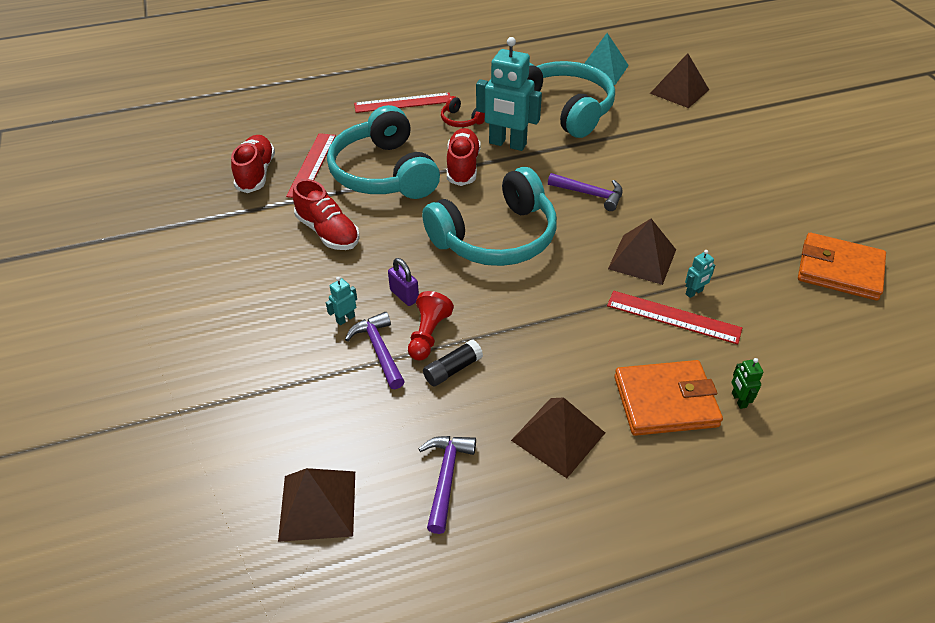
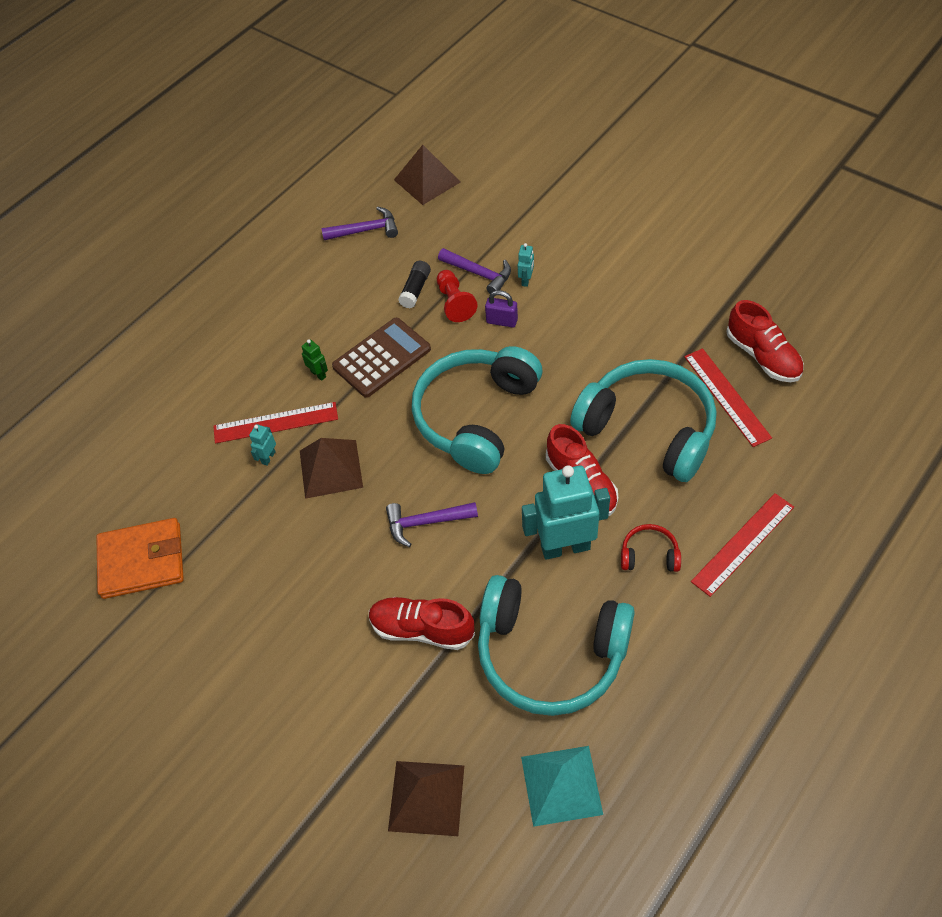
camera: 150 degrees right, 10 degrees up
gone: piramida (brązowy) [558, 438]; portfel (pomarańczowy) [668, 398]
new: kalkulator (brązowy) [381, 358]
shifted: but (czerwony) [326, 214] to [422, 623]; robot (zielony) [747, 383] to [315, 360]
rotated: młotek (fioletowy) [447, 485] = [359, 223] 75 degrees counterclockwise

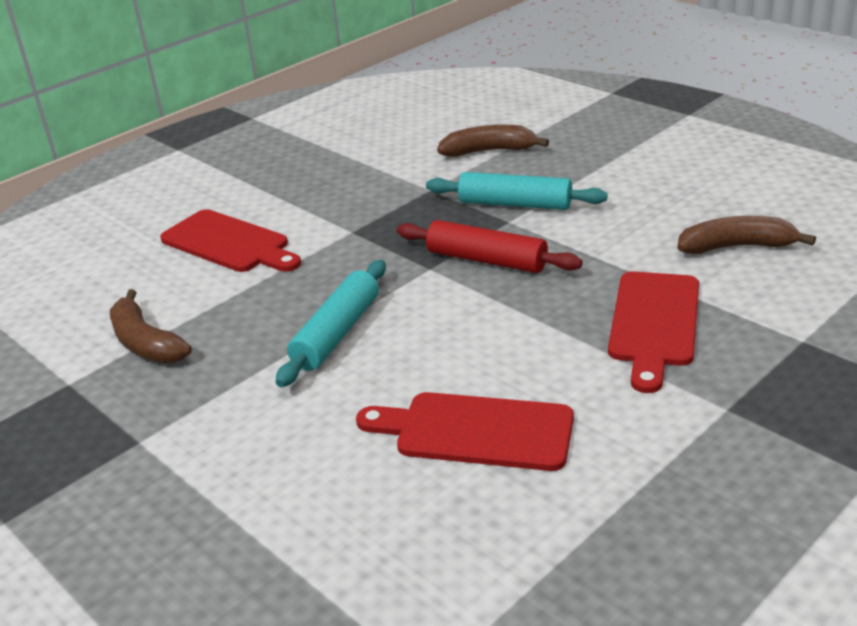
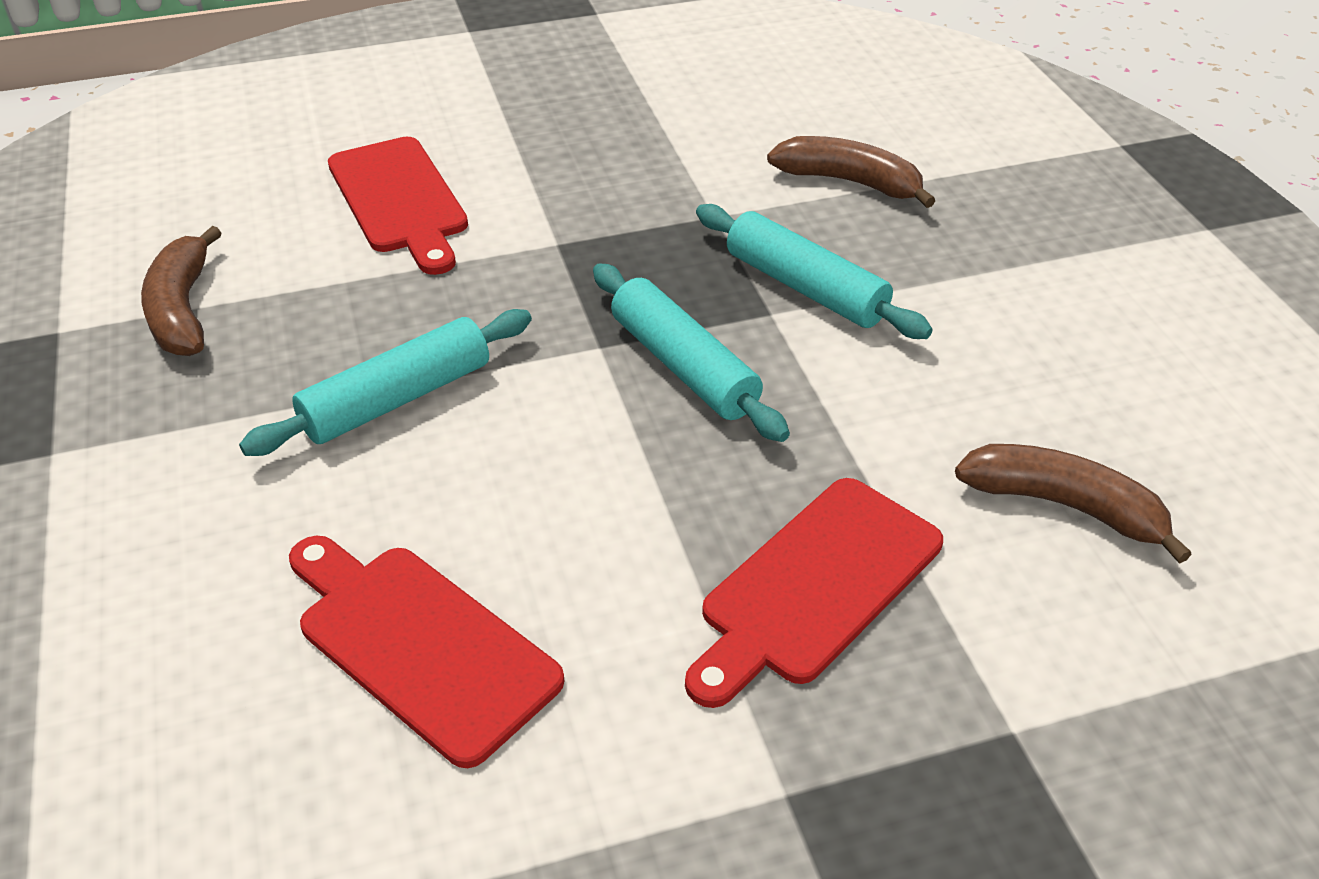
camera: 25 degrees right, 10 degrees up
repainted: wałek do ciasta (czerwony) [490, 246] to wałek do ciasta (turkusowy) [691, 352]

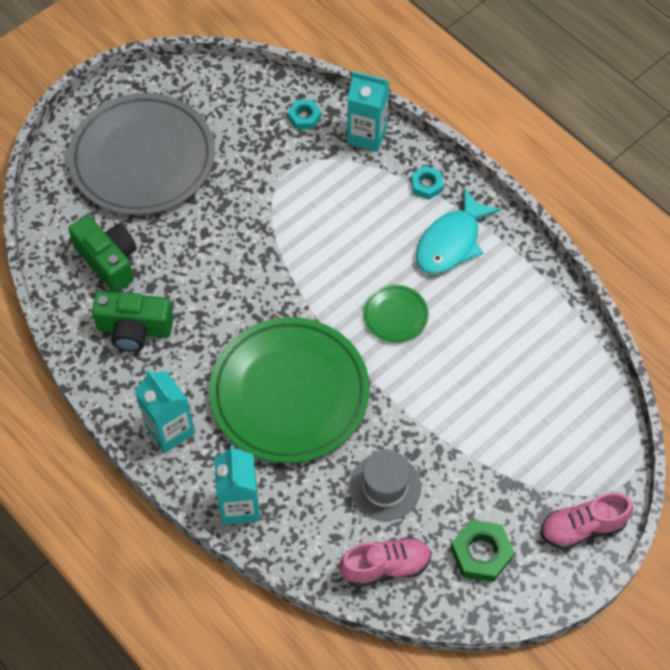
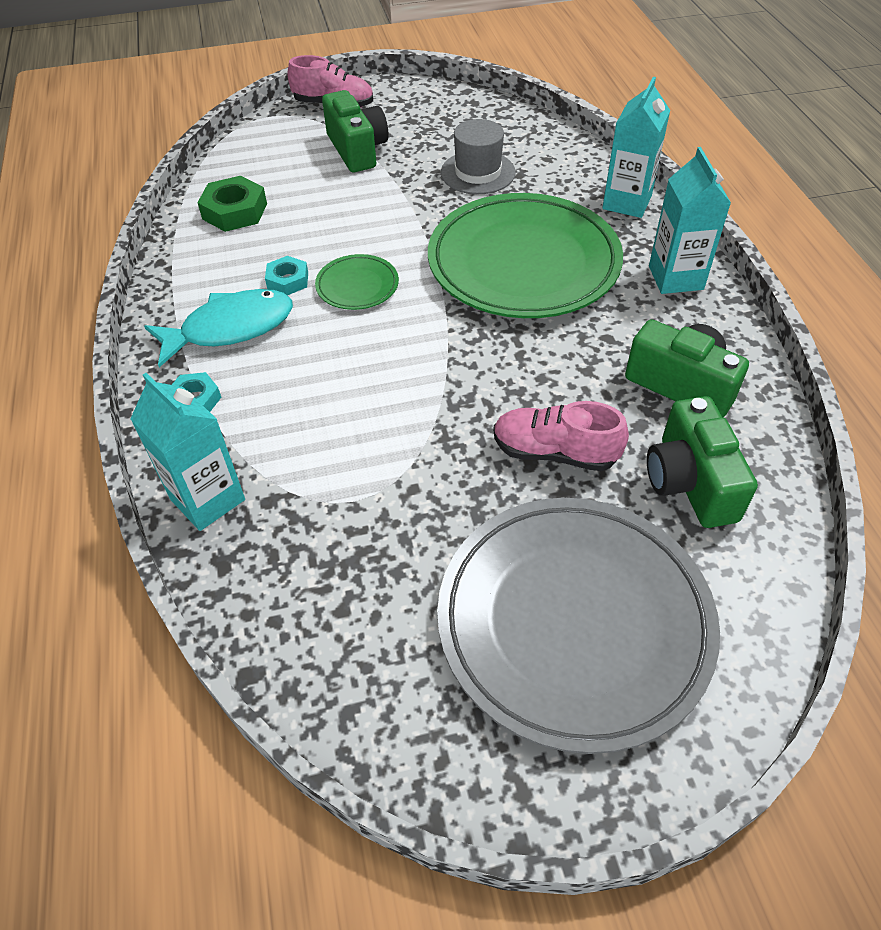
camera: 150 degrees left, 10 degrees down
new: aparat fotograficzny (zielony) [355, 131]
shifted: nakrętka (turkusowy) [304, 115] to [286, 275]; but (różowy) [385, 562] to [561, 436]; nakrętka (zielony) [482, 551] to [232, 204]

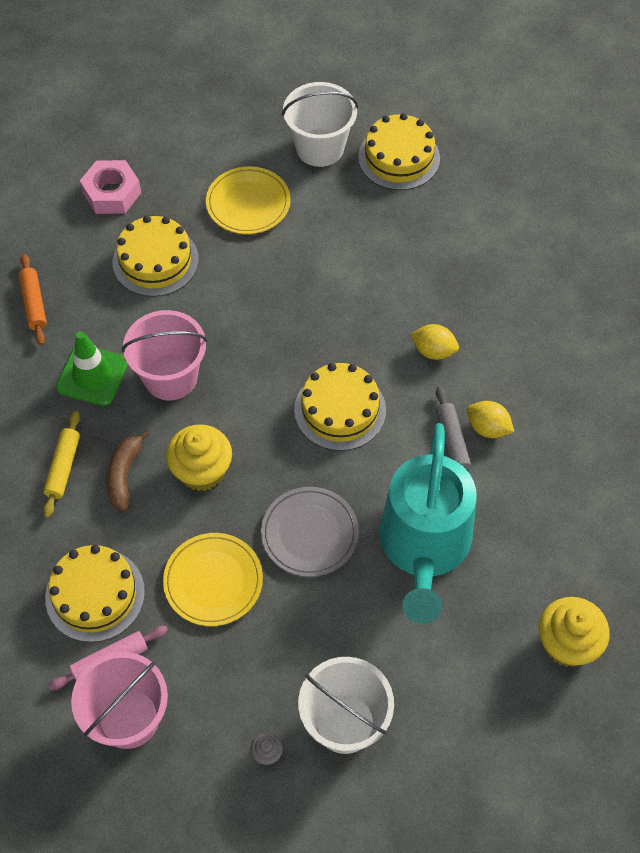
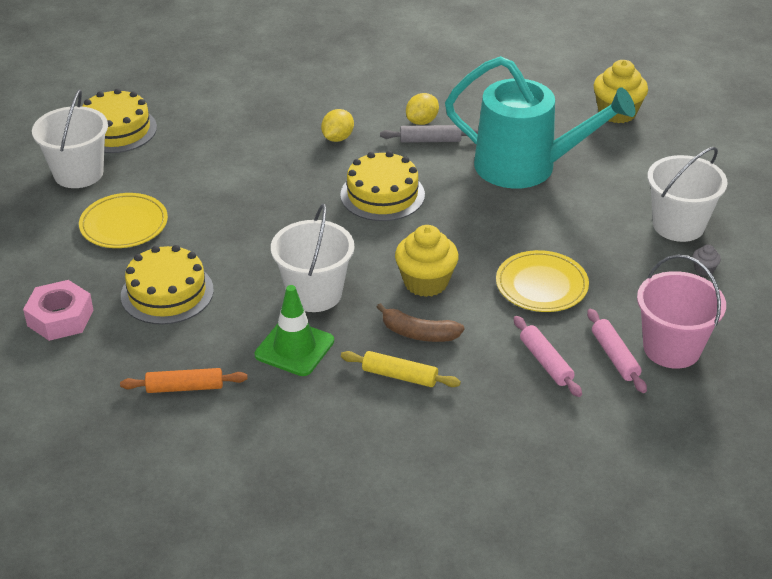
camera: 80 degrees left, 20 degrees down
gone: talerz (szary) [310, 532]
swapped: tort (żółty) [95, 593] to wałek do ciasta (różowy) [548, 356]
repainted: wiadro (różowy) [164, 355] to wiadro (biały) [312, 258]

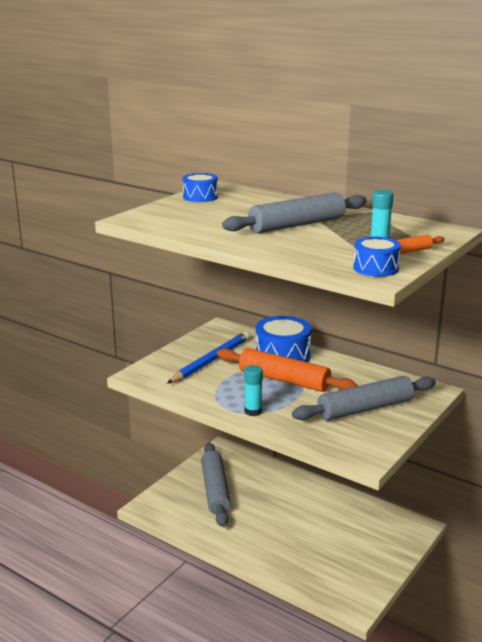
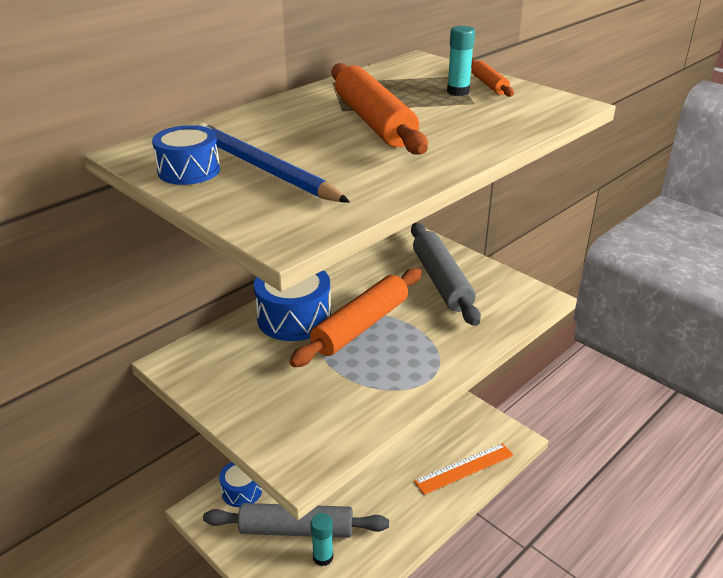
camera: 80 degrees left, 10 degrees up
new: linijka (pomarańczowy) [464, 469]
shifted: ołówek (niebieski) [208, 358] to [273, 163]; klej w sztyfcie (turkusowy) [253, 390] to [322, 539]; bęben (niebieski) [377, 256] to [240, 484]
repainted: wałek do ciasta (szary) [294, 212] to wałek do ciasta (pomarańczowy) [380, 109]

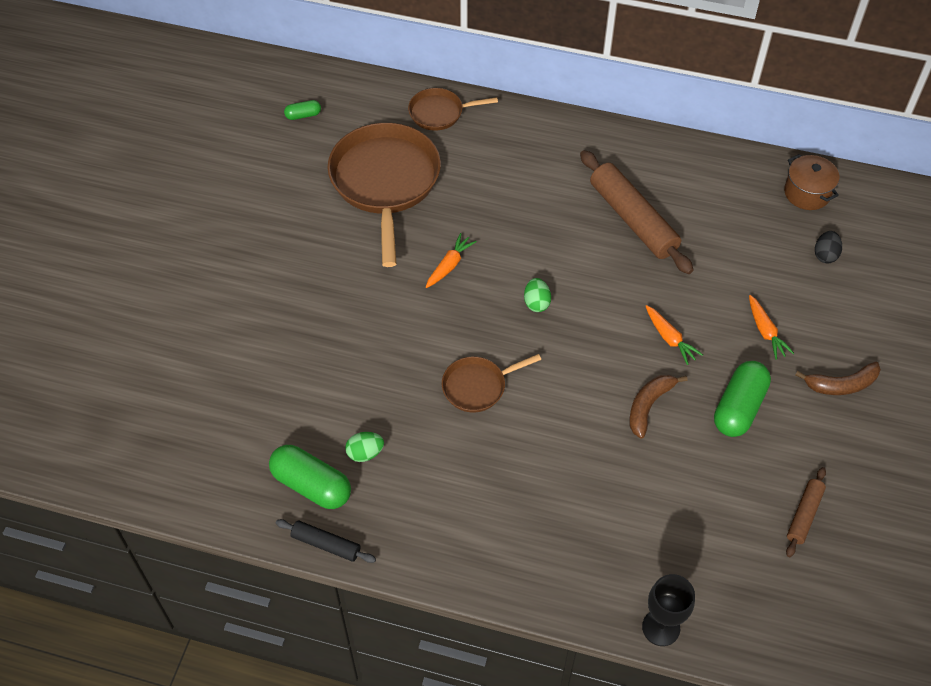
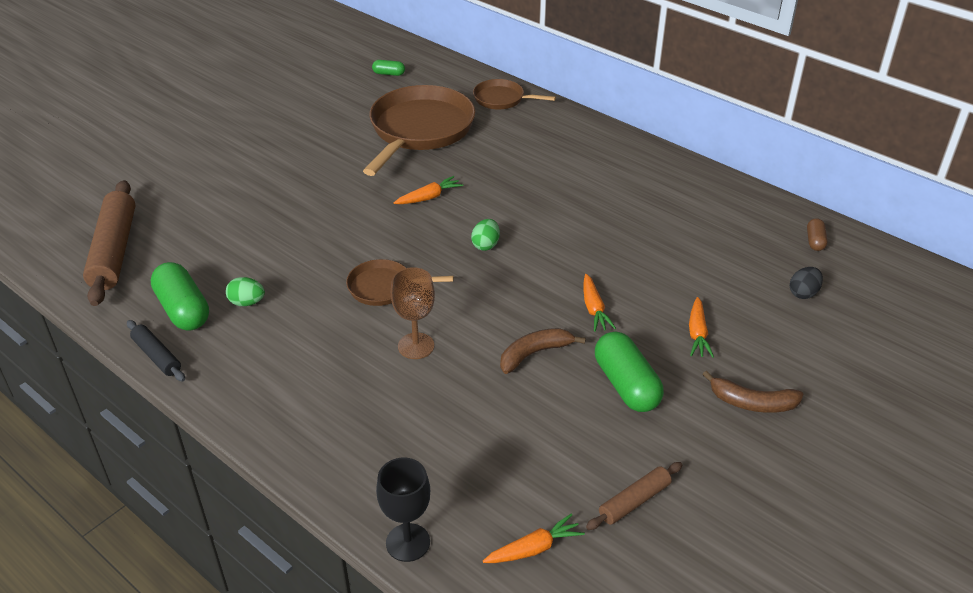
camera: 25 degrees right, 15 degrees down
new: kielich (brązowy) [413, 313]; marchewka (pomarańczowy) [534, 538]
shifted: wałek do ciasta (brązowy) [636, 212] to [109, 243]
swapped: garnek (brązowy) [811, 182] to kapsułka (brązowy) [817, 234]
rotated: kapsułka (zielony) [742, 399] = [629, 372] 75 degrees counterclockwise

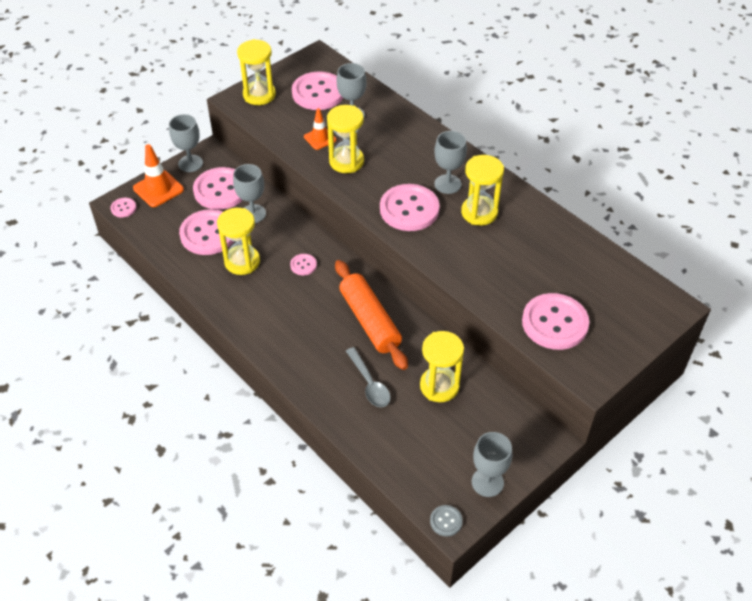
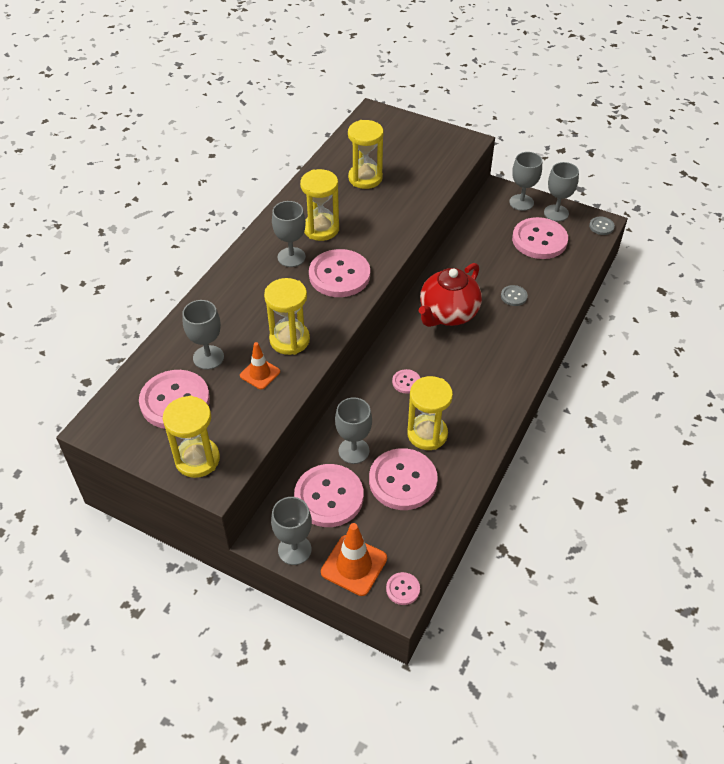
camera: 110 degrees left, 0 degrees up
new: kielich (szary) [525, 181]
shifted: klepsydra (żółty) [442, 366] to [366, 154]; guzik (różowy) [555, 321] to [540, 238]
swapped: wałek do ciasta (pomarańczowy) [371, 315] to imbryk (czerwony) [450, 295]; łyżka (szary) [368, 377] to guzik (szary) [514, 295]

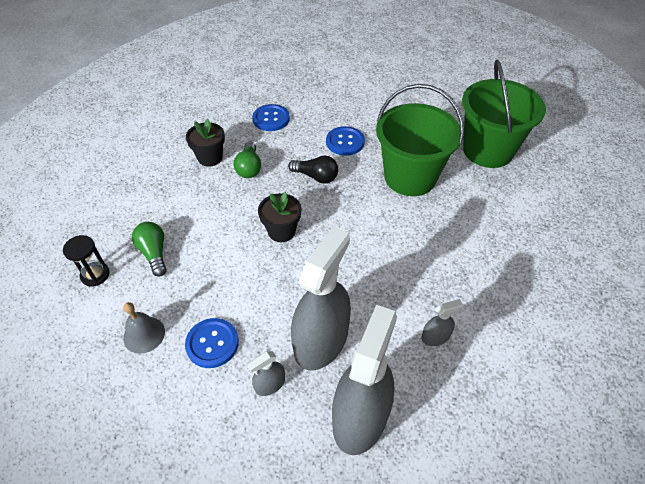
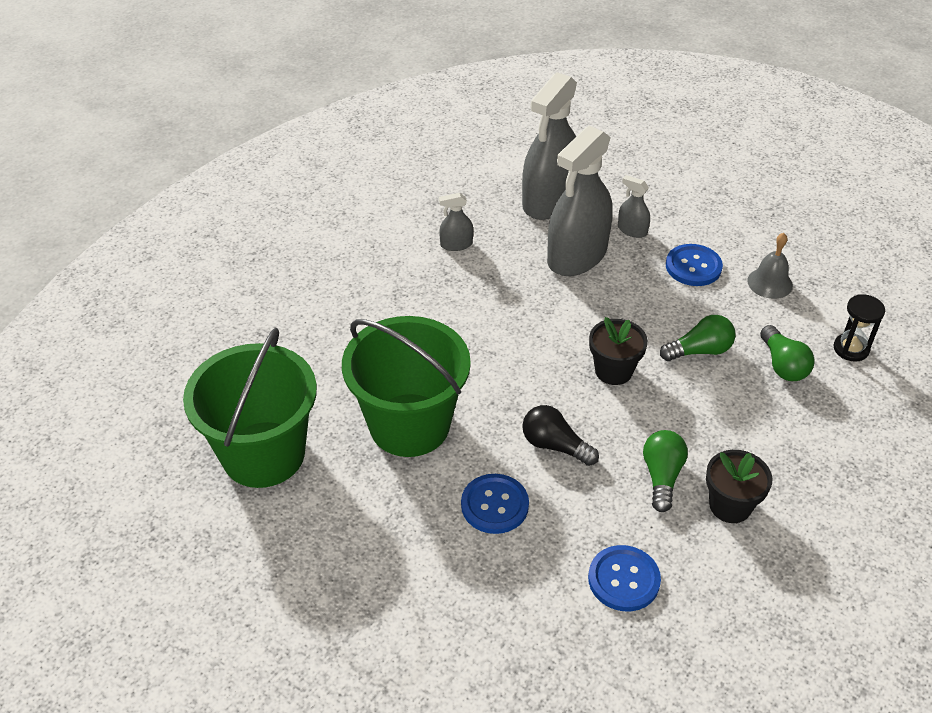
camera: 170 degrees left, 5 degrees down
new: żarówka (zielony) [697, 338]
rotated: spryskiwacz (szary) [266, 373] = [634, 206] 120 degrees counterclockwise

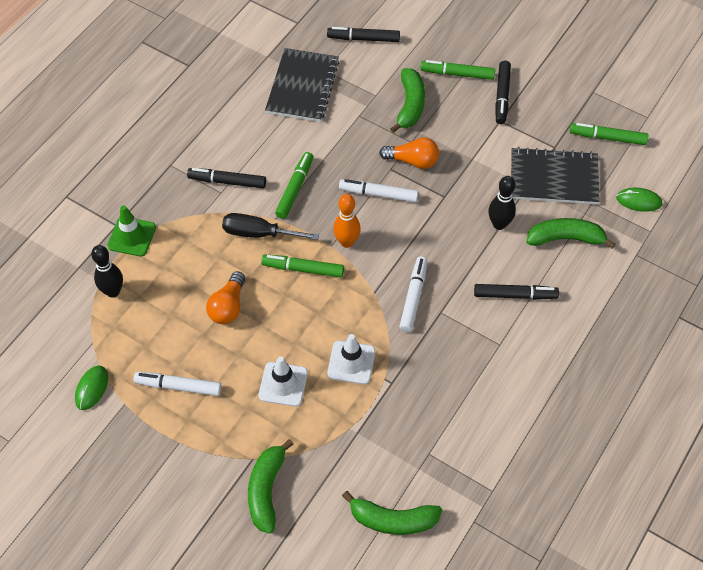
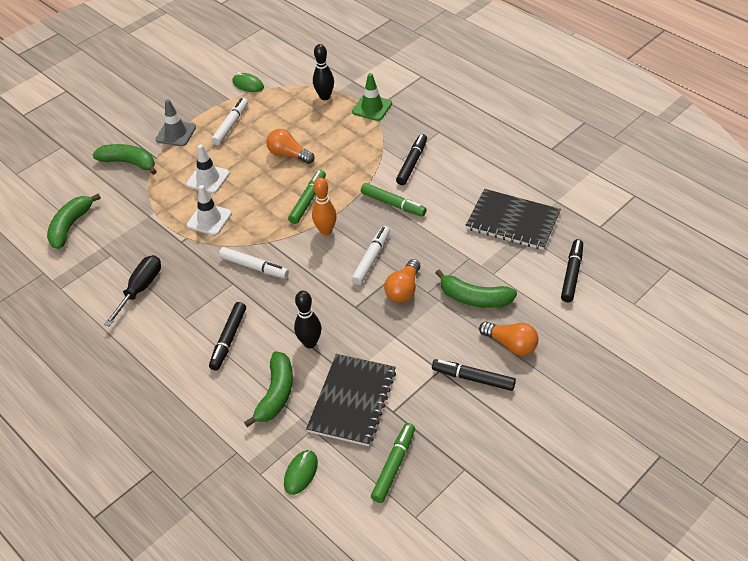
camera: 105 degrees right, 10 degrees down
new: pachołek (szary) [176, 122]
shifted: śrubokręt (czarny) [270, 226] to [132, 291]
swapped: flamaster (zielony) [457, 70] to żarówka (pomarańczowy) [509, 339]

